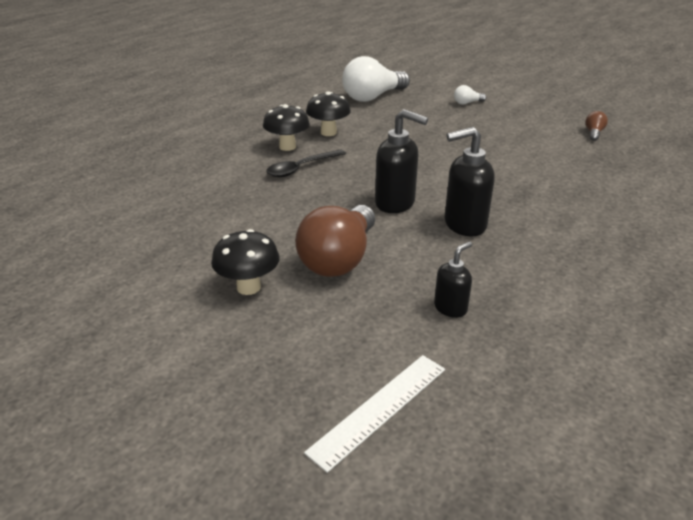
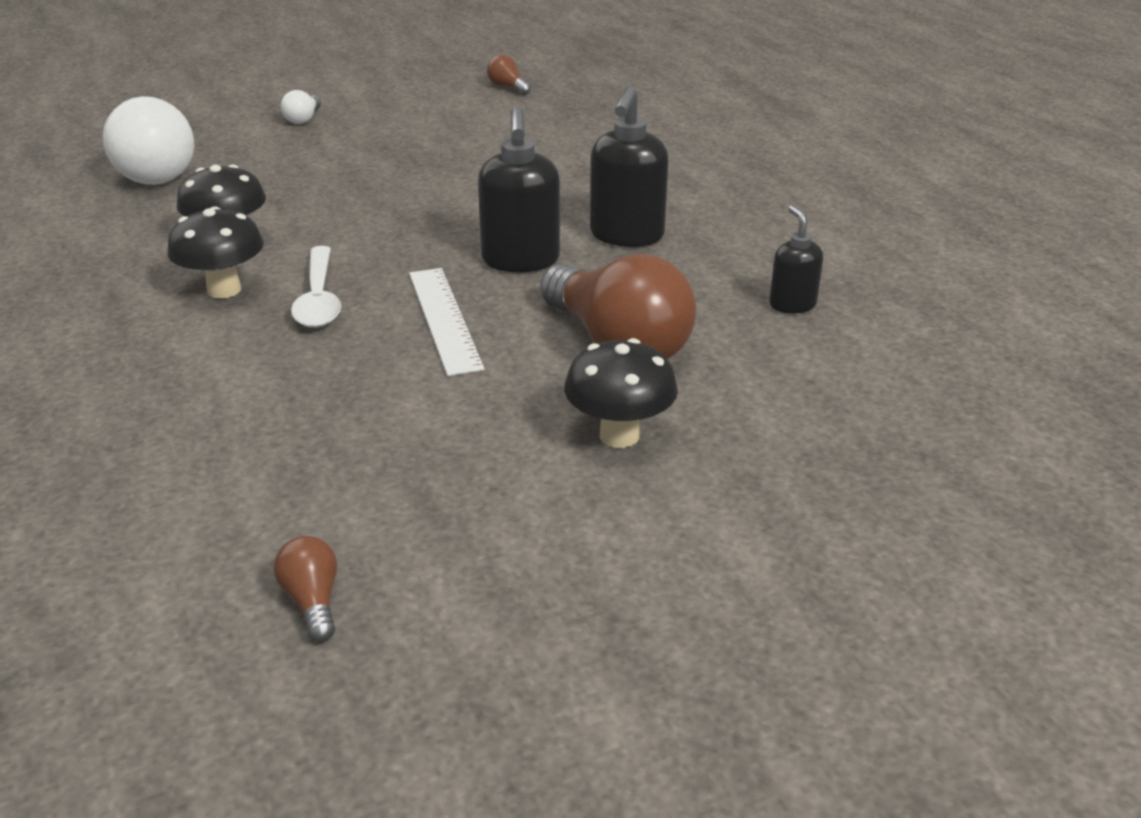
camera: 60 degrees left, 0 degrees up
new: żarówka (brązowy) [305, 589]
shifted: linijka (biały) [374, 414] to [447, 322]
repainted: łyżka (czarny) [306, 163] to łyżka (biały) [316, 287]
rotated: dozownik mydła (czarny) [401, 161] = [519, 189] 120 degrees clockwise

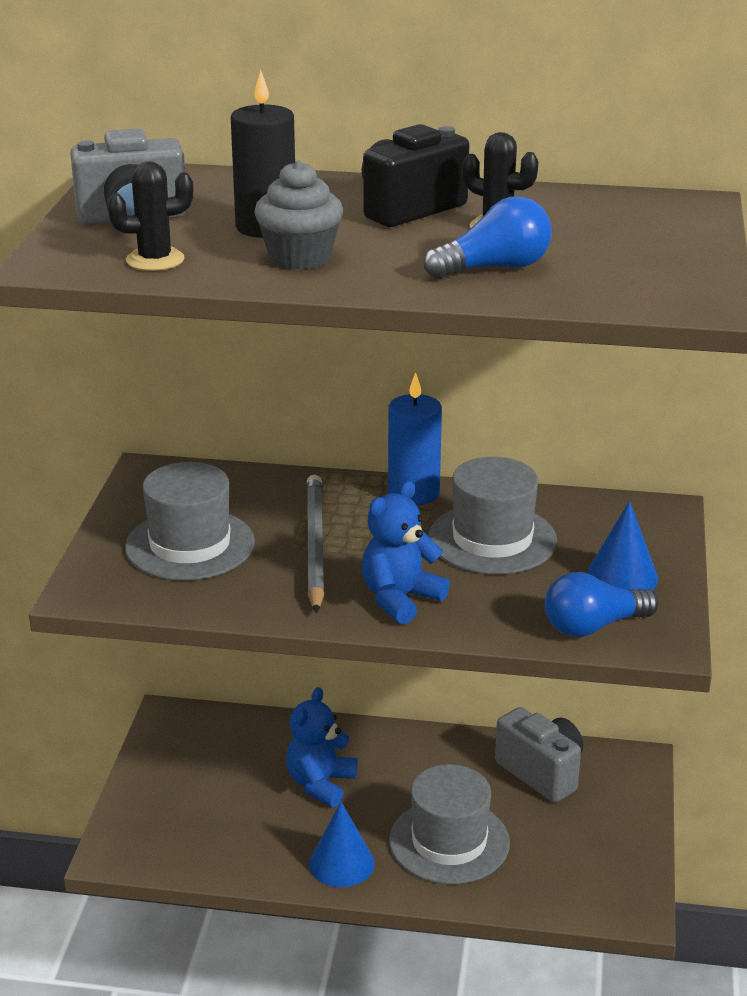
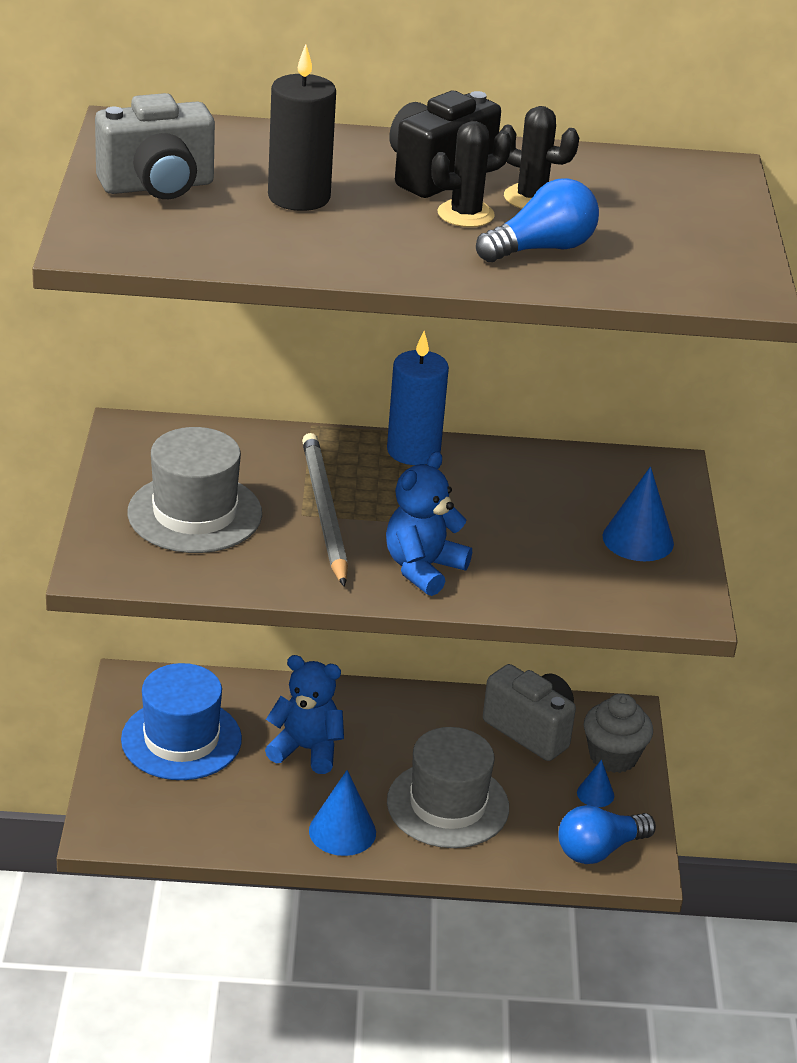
camera: 10 degrees left, 5 degrees up
gone: kapelusz (szary) [492, 515]
new: kapelusz (niebieski) [181, 721]; stożek (niebieski) [595, 783]
shifted: kaktus (czarny) [150, 216] to [471, 174]; muffinka (szary) [298, 215] to [618, 733]; żarówka (niebieski) [602, 604] to [607, 834]
rotated: miś (niebieski) [322, 747] = [304, 714] 90 degrees clockwise

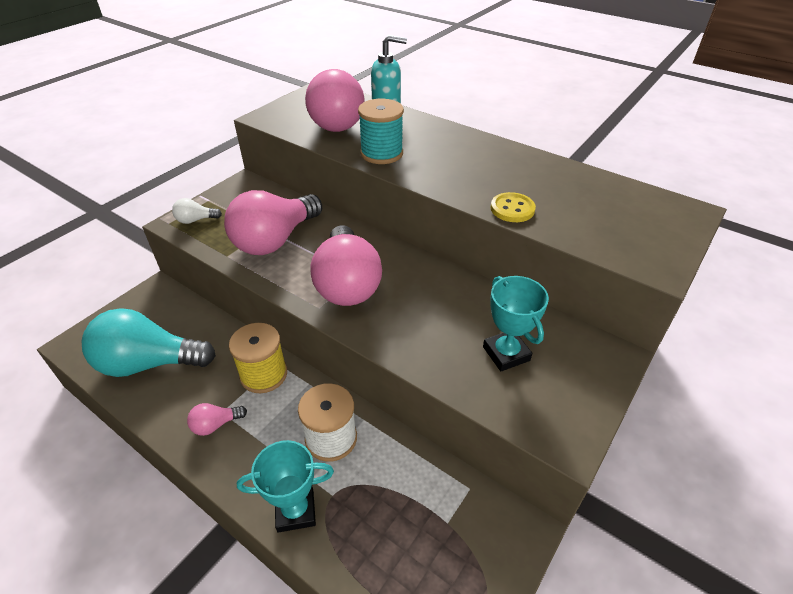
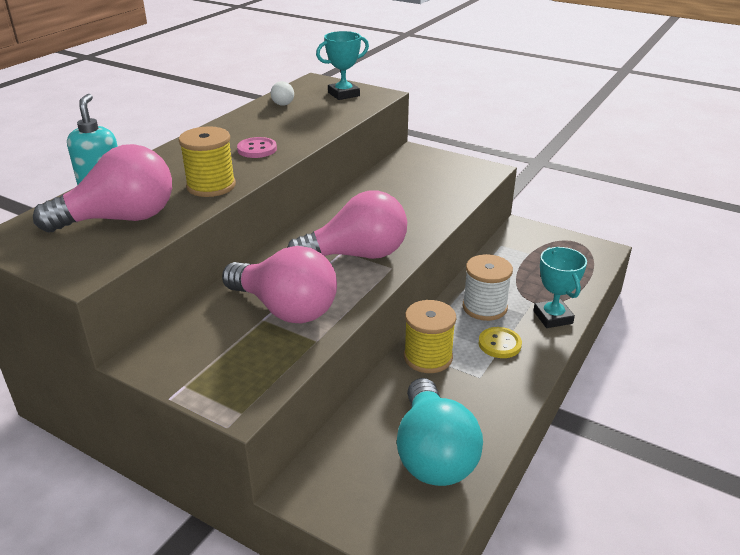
camera: 95 degrees left, 10 degrees down
gone: żarówka (różowy) [217, 419]
new: guzik (różowy) [257, 147]
shifted: żarówka (biały) [197, 211] to [282, 93]; puchar (turkusowy) [516, 323] to [342, 65]; guzik (żółty) [513, 207] to [500, 342]
repainted: szpulka (turkusowy) [381, 131] to szpulka (żółty) [207, 161]

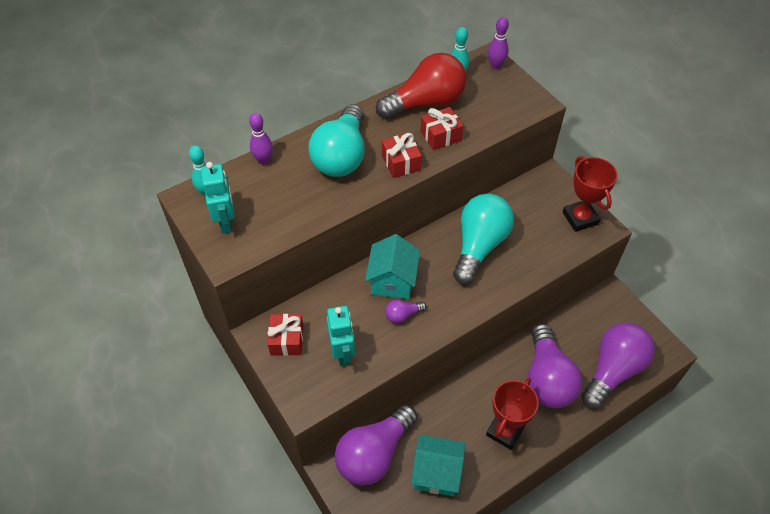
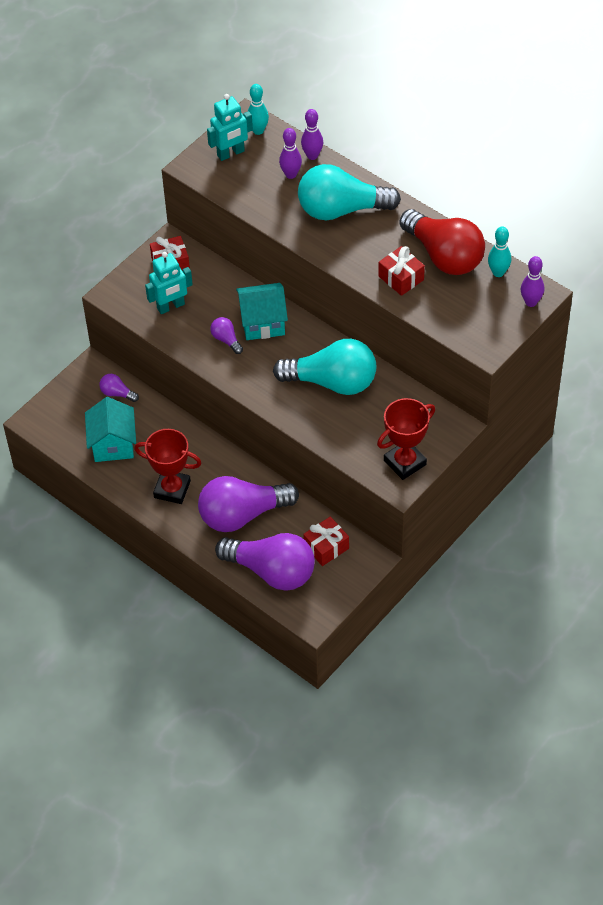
camera: 75 degrees right, 0 degrees up
new: kręgiel (fioletowy) [290, 153]
shifted: prezent (czerwony) [402, 155] to [326, 541]
scaled: żarówka (fioletowy) [376, 445] = [119, 388] x0.42

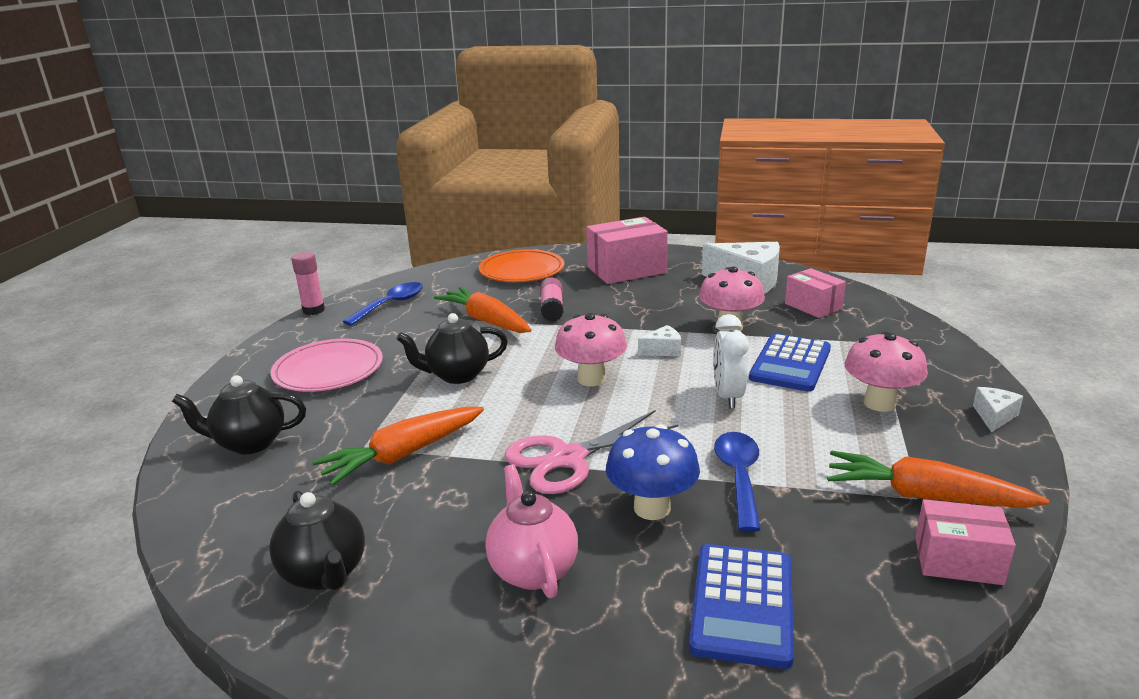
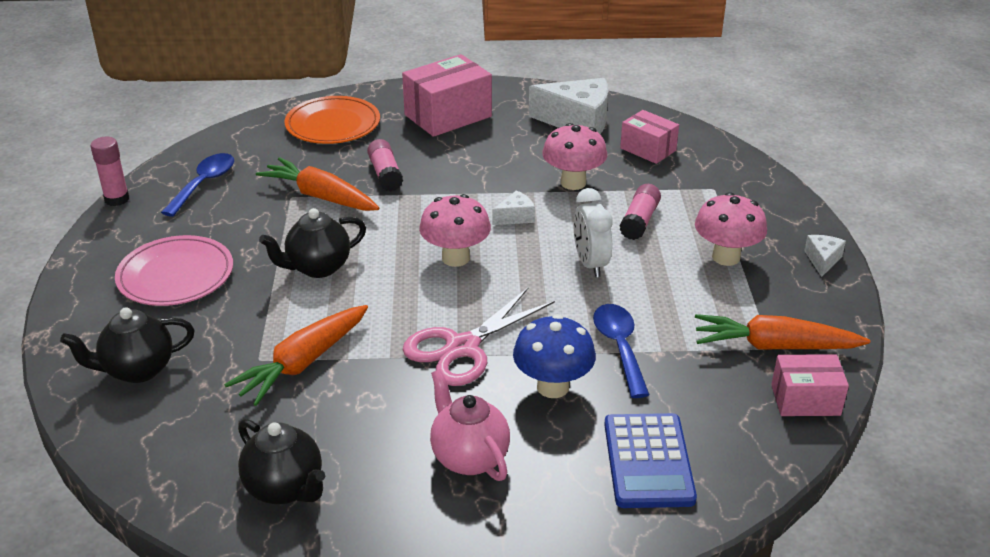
camera: 15 degrees left, 10 degrees up
swapped: kalkulator (niebieski) [790, 363] to klej w sztyfcie (różowy) [640, 212]

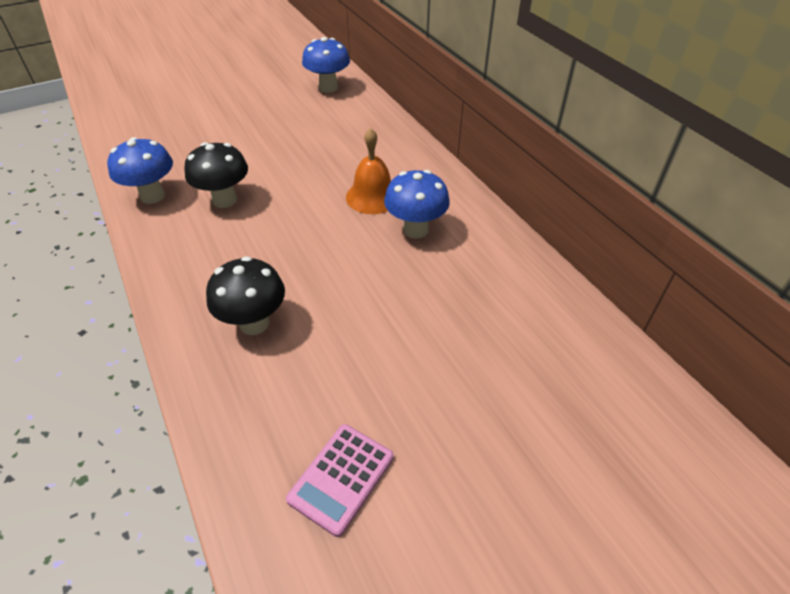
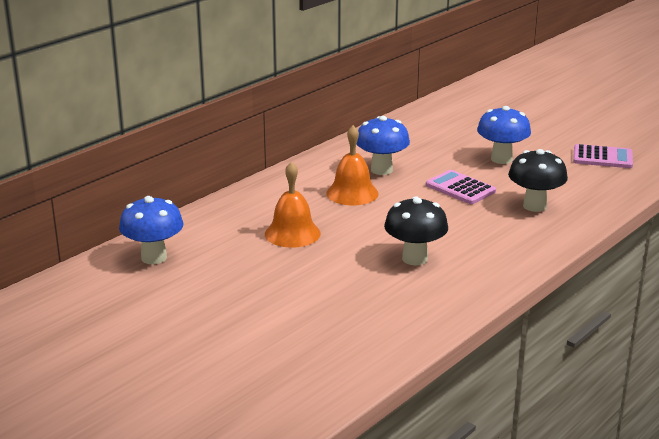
camera: 110 degrees left, 20 degrees down
new: dzwonek (pomarańczowy) [293, 205]; kalkulator (różowy) [461, 187]
shifted: grzyb (niebieski) [140, 170] to [504, 135]

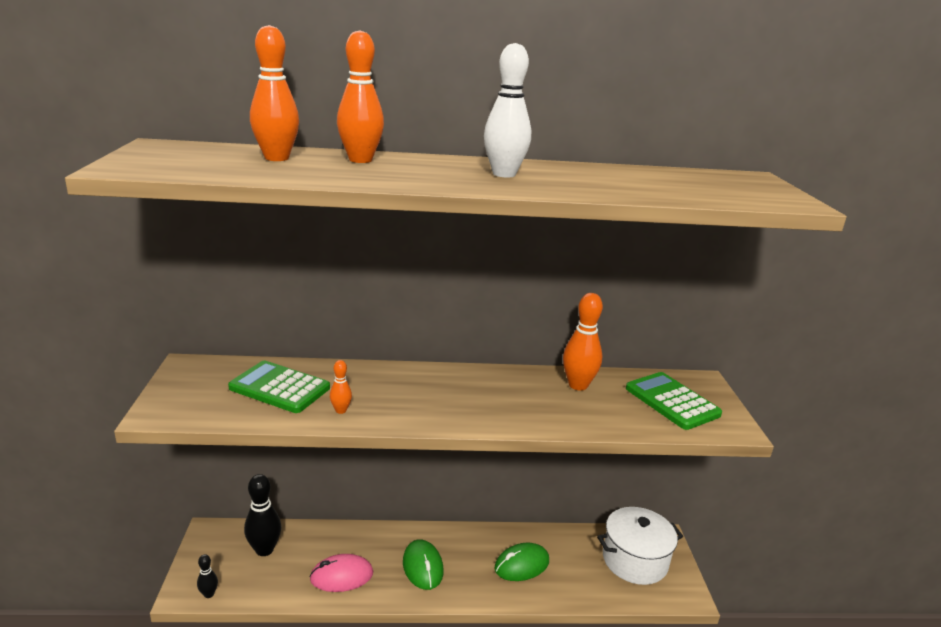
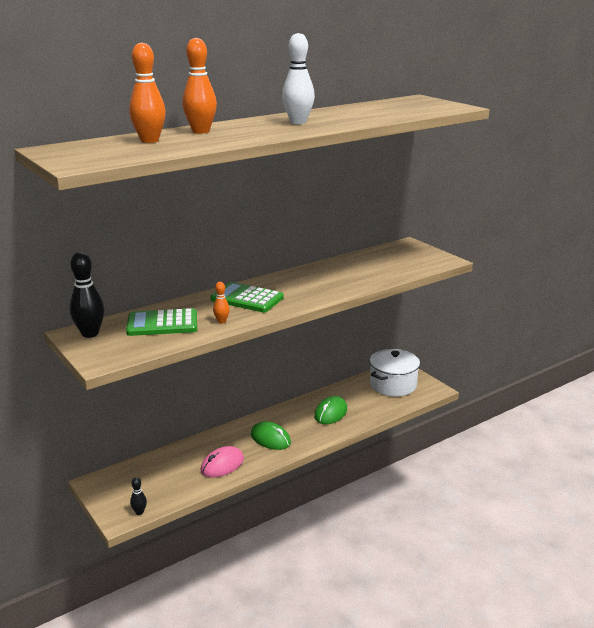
camera: 30 degrees left, 0 degrees up
gone: kręgiel (pomarańczowy) [583, 342]
shifted: kręgiel (czarny) [262, 515] to [87, 295]; kalkulator (zielony) [674, 401] to [247, 297]

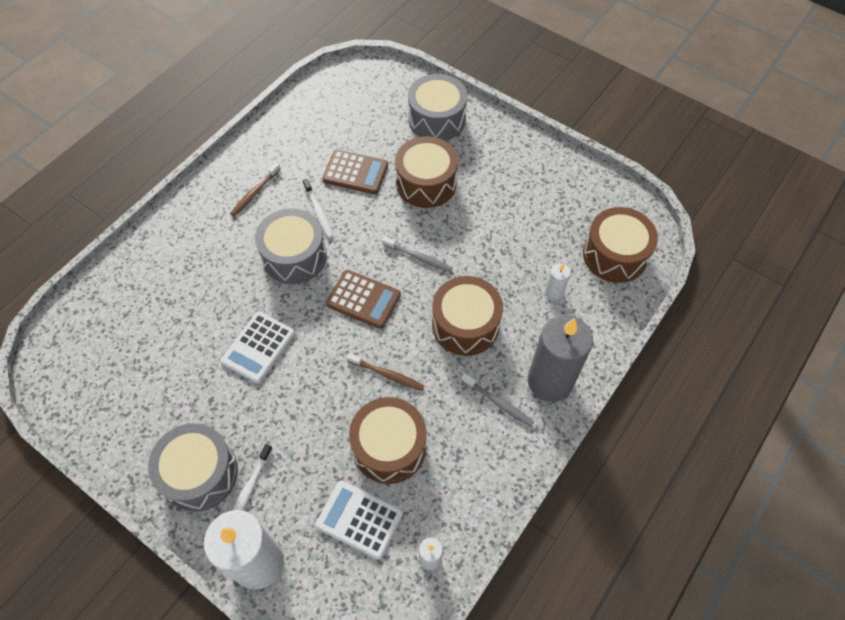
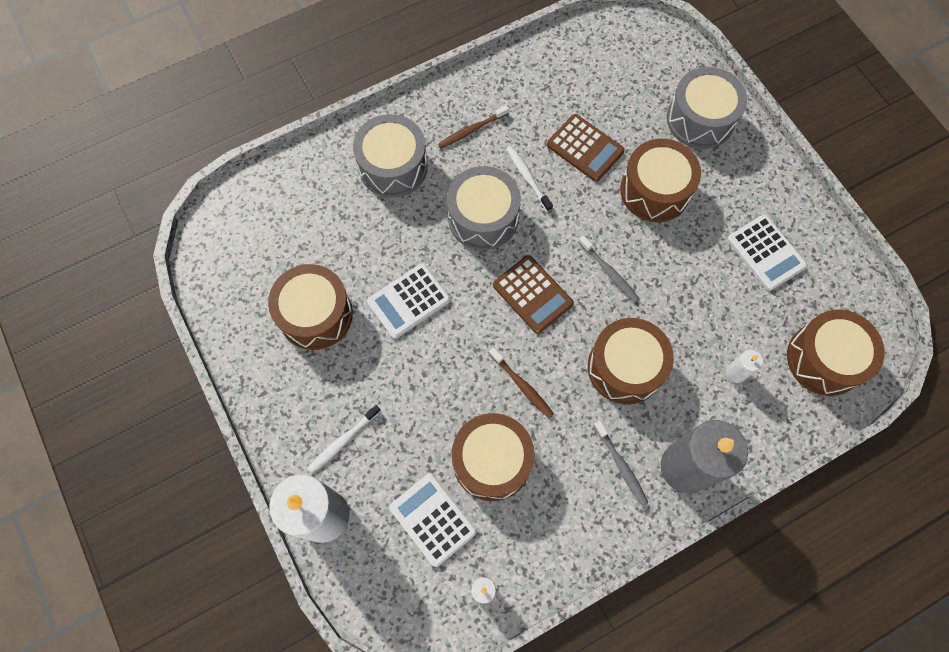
camera: 25 degrees right, 10 degrees up
new: bęben (brązowy) [310, 307]; kalkulator (biały) [767, 253]
shifted: bęben (szary) [193, 467] to [390, 156]
rotated: szczoteczka do zębów (biały) [318, 208] = [529, 179] 150 degrees clockwise

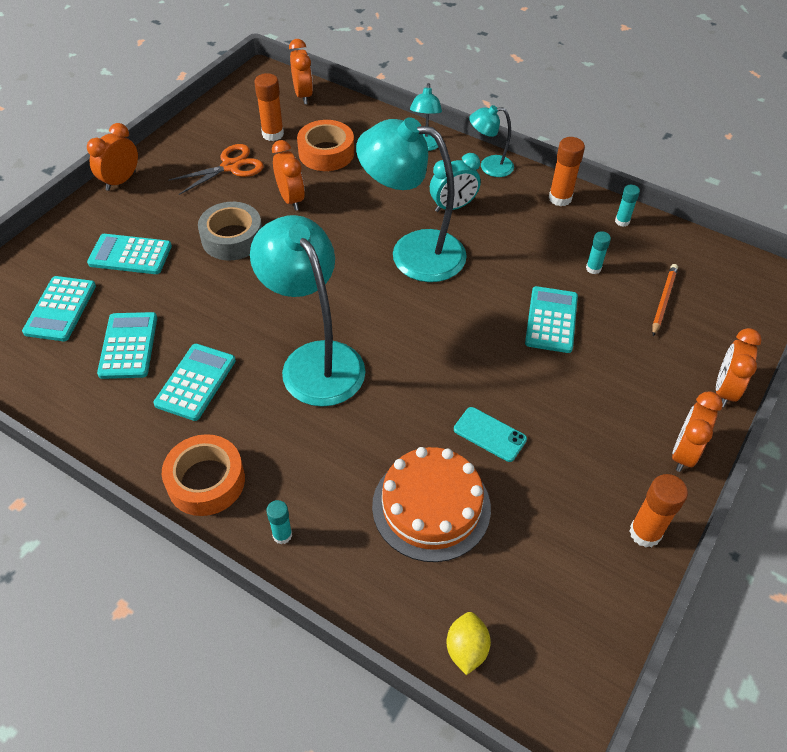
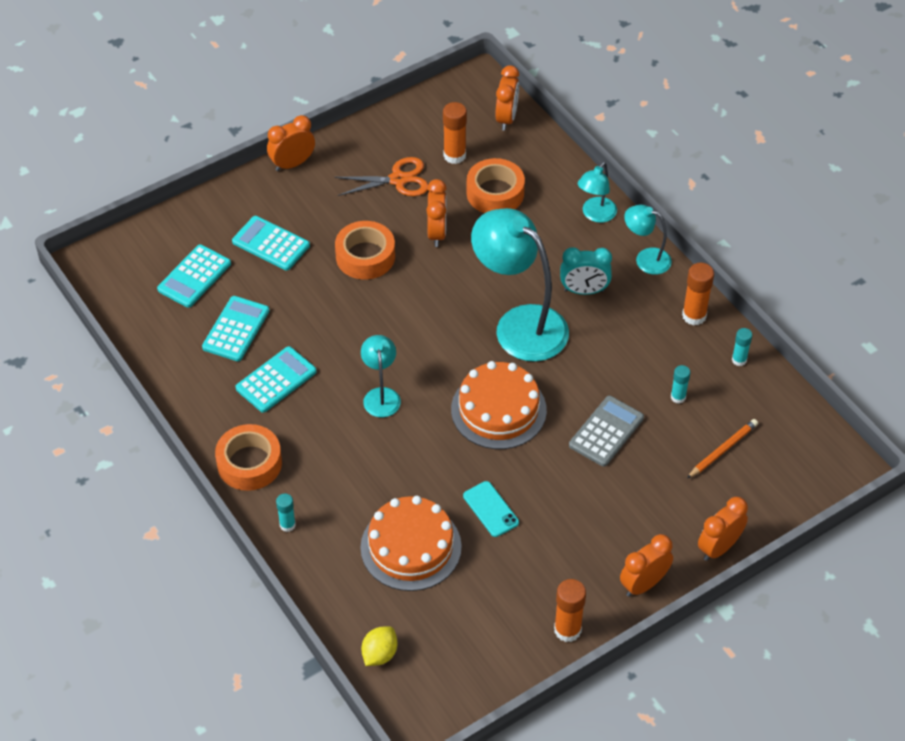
camera: 25 degrees right, 0 degrees up
new: tort (pomarańczowy) [499, 405]
repainted: taśma klejąca (szary) [230, 231] to taśma klejąca (pomarańczowy) [365, 250]; kalkulator (turkusowy) [551, 319] to kalkulator (szary) [606, 431]
scaled: lampka (turkusowy) [307, 311] = [381, 376] x0.50

